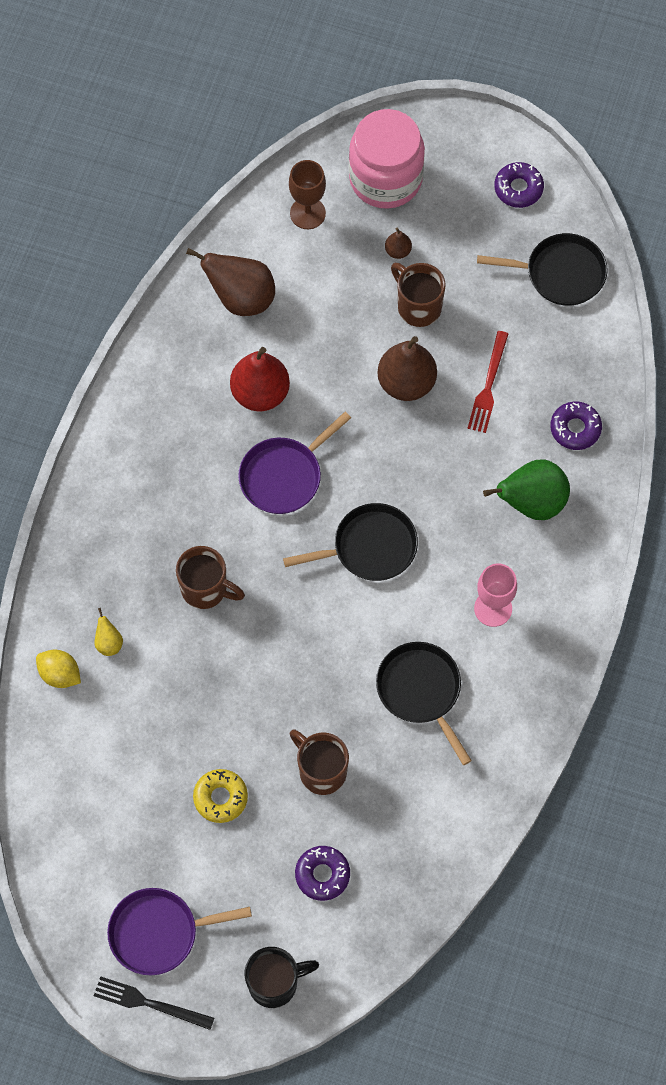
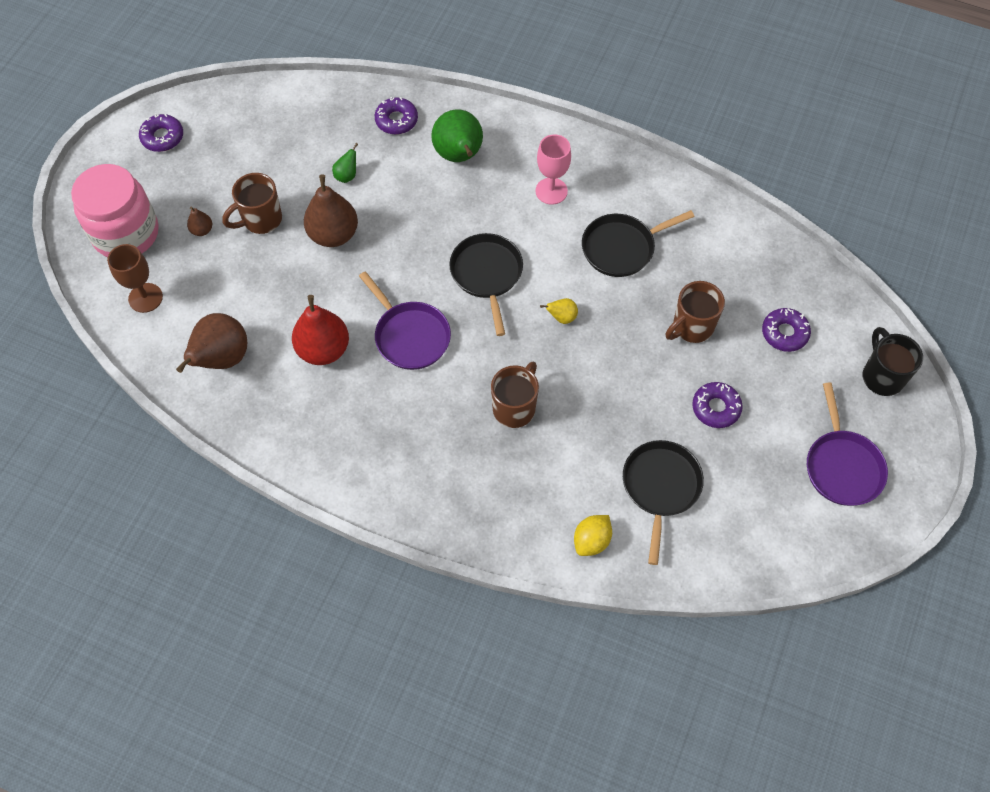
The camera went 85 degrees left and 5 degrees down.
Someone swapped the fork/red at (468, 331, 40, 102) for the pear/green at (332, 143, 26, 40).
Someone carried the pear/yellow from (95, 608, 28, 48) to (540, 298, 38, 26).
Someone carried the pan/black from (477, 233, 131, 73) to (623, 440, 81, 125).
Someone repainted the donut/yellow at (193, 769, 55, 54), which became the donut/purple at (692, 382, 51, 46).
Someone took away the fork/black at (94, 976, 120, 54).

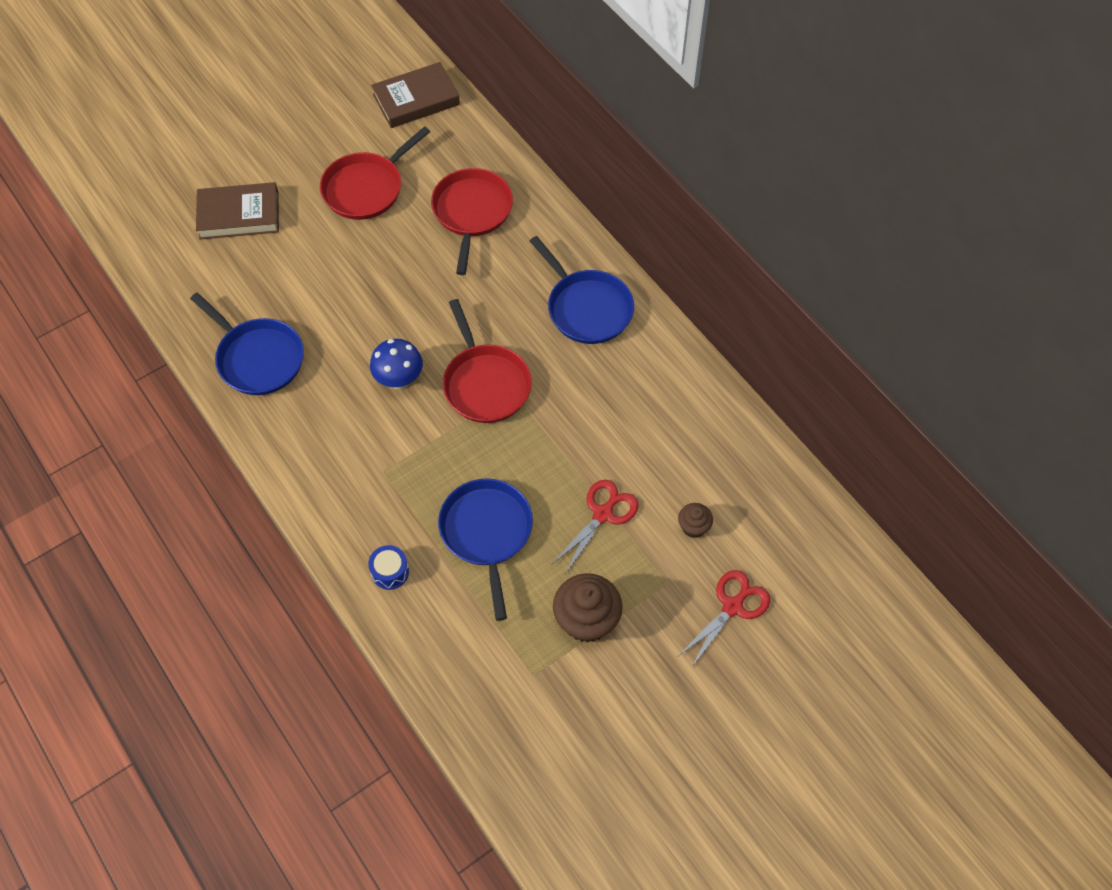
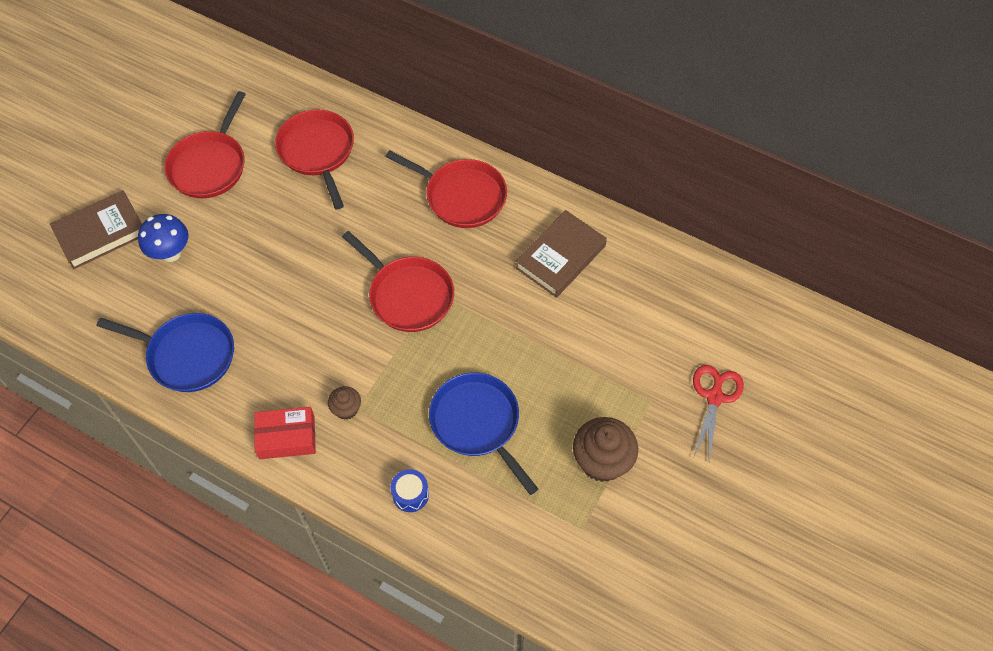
The camera went 25 degrees left and 0 degrees up.
Someone carried the mushroom/blue from (370, 339, 53, 51) to (138, 214, 50, 48).
Someone put down the box/red at (254, 407, 62, 52).
Someone carried the cupcake/brown from (678, 503, 35, 35) to (328, 386, 33, 34).
Someone repainted the pan/blue at (530, 236, 104, 108), which became the pan/red at (385, 150, 122, 78).
Someone carried the book/brown from (371, 62, 89, 66) to (516, 210, 91, 88).
Someone took away the scissors/red at (552, 480, 87, 93).

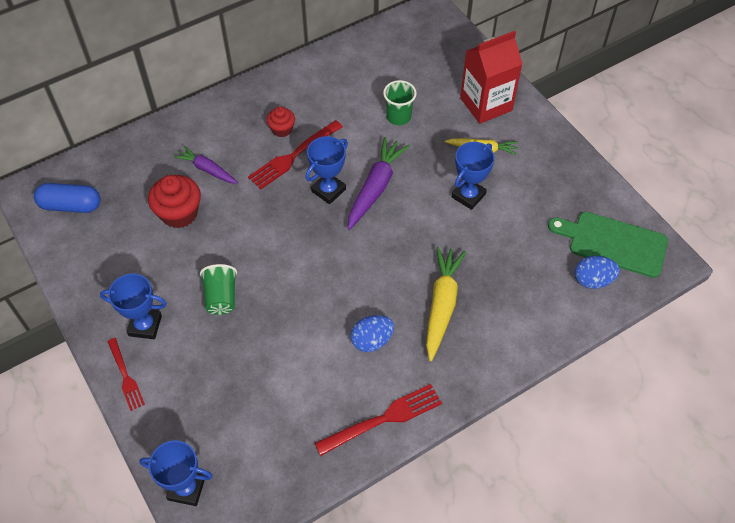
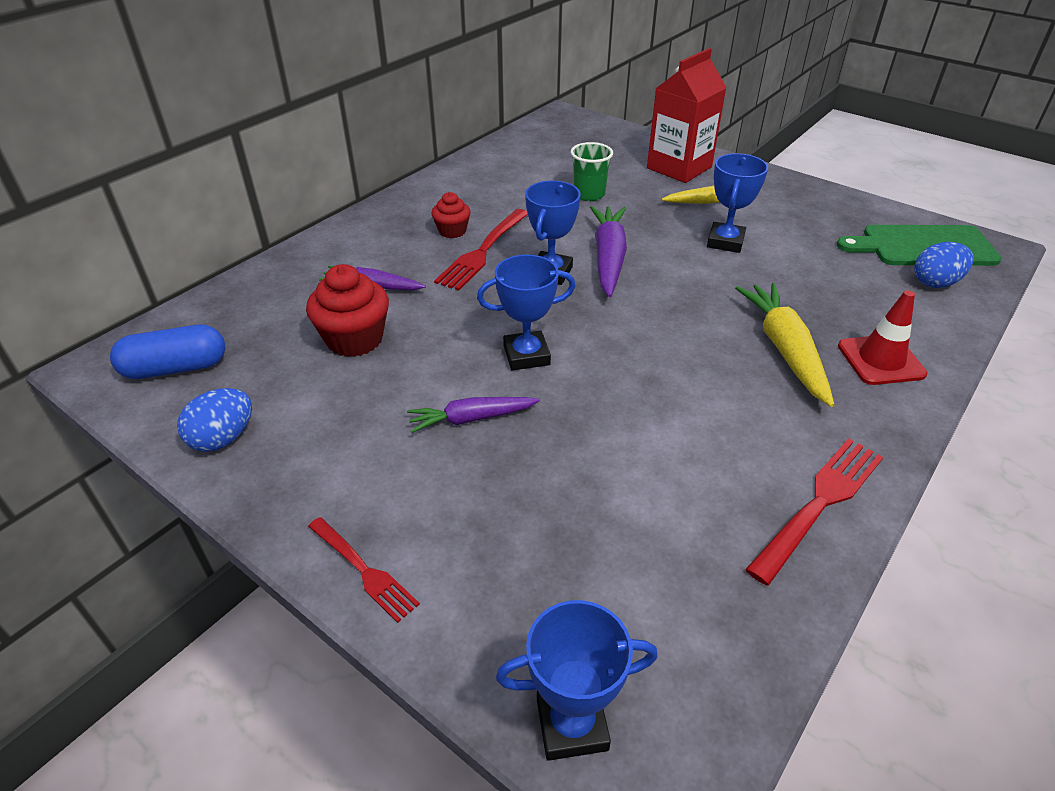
The camera went 20 degrees left and 15 degrees down.
Someone carried the egg/blue from (351, 315, 43, 37) to (177, 388, 75, 64).
Someone swapped the cup/green at (200, 264, 37, 51) for the carrot/purple at (407, 397, 133, 36).
Someone carried the trophy/blue from (100, 274, 67, 65) to (477, 254, 98, 117).
Someone put down the traffic cone/red at (838, 290, 90, 95).

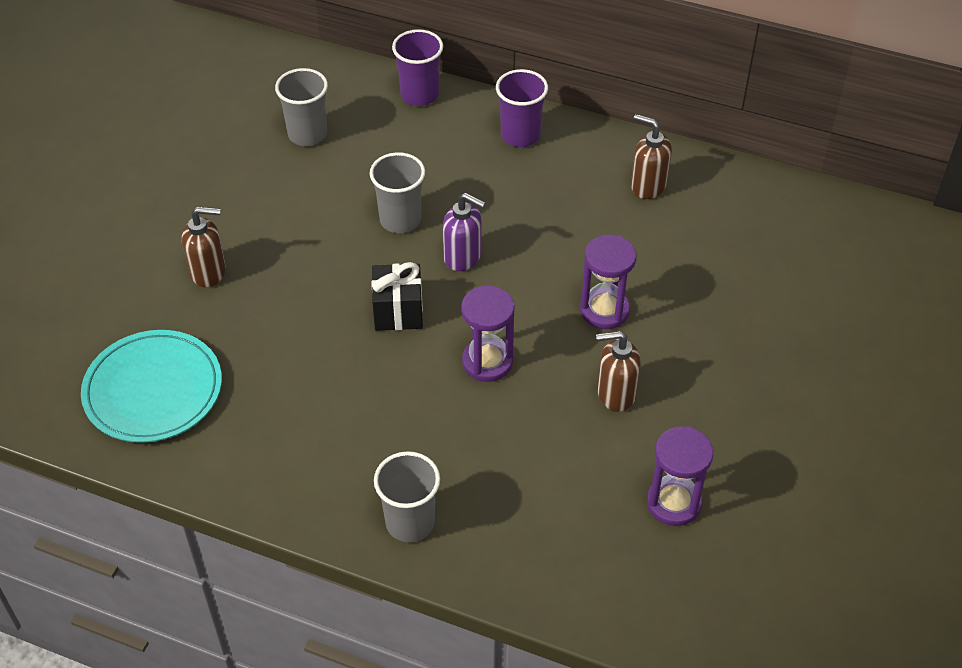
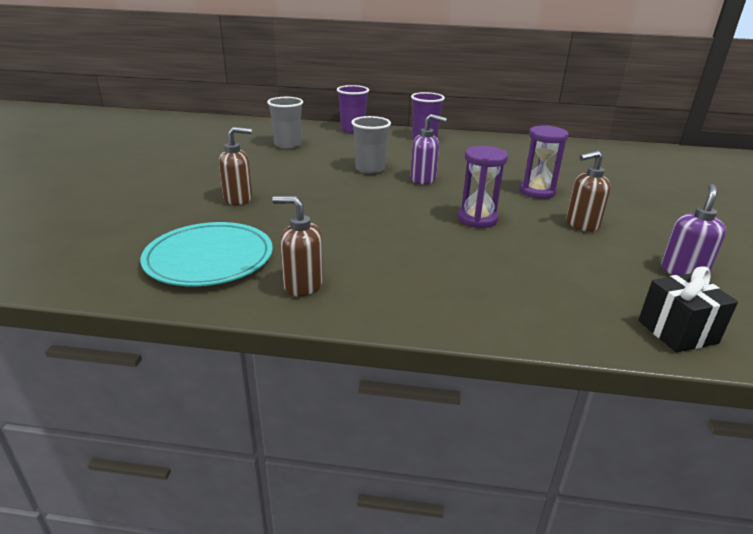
The camera went 15 degrees left and 20 degrees down.
Someone carried the soap dispenser/brown from (631, 114, 41, 85) to (272, 196, 51, 101).
Someone carried the gift/black from (371, 262, 52, 69) to (638, 266, 100, 87).
Someone swapped the hourglass/purple at (647, 426, 66, 100) for the soap dispenser/purple at (661, 184, 65, 91).
Someone took away the cup/grey at (374, 451, 66, 91).

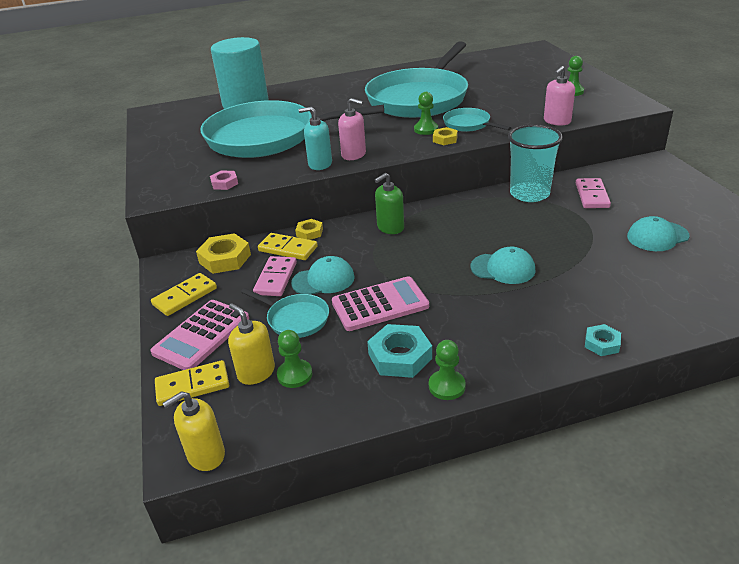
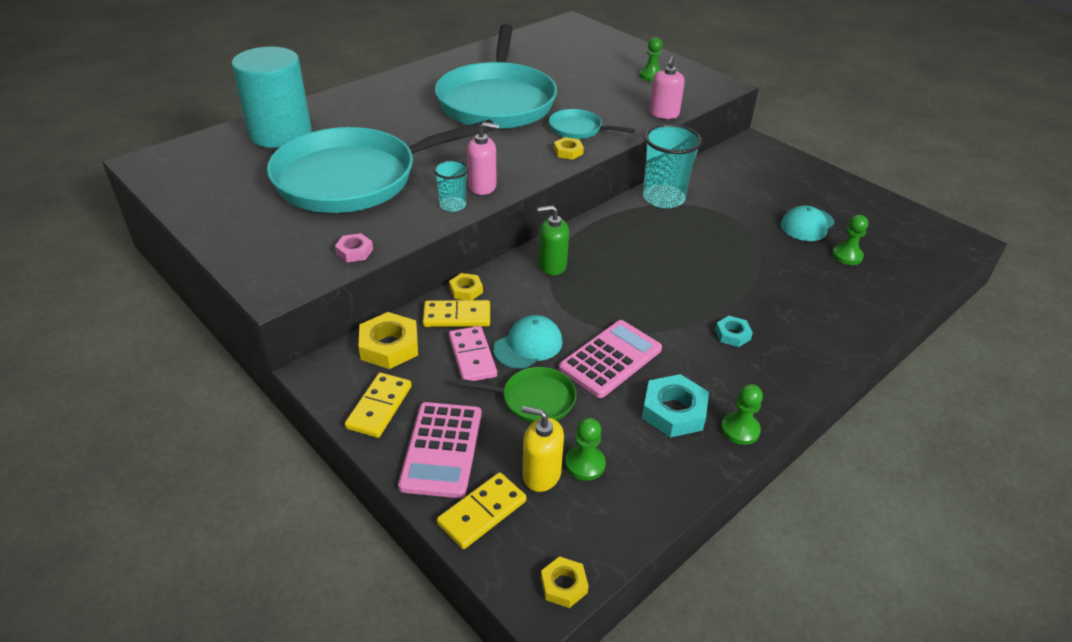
The camera went 30 degrees left and 5 degrees up.
Someone swapped the soap dispenser/turquoise at (299, 107, 33, 63) for the cup/turquoise at (433, 160, 36, 52).
Someone repainted the pan/turquoise at (241, 288, 88, 50), which became the pan/green at (456, 367, 120, 56).
Someone rotated the soap dispenser/green at (375, 173, 29, 61) by 60 degrees clockwise.
Someone swapped the soap dispenser/yellow at (162, 391, 63, 80) for the nut/yellow at (541, 556, 48, 52).
Someone carried the nut/turquoise from (585, 324, 36, 32) to (715, 316, 38, 31).
Someone carried the pawn/green from (414, 92, 24, 43) to (832, 215, 36, 50).
Someone took away the cap/turquoise at (471, 247, 65, 37).
Someone took away the domino/pink at (576, 178, 35, 30).

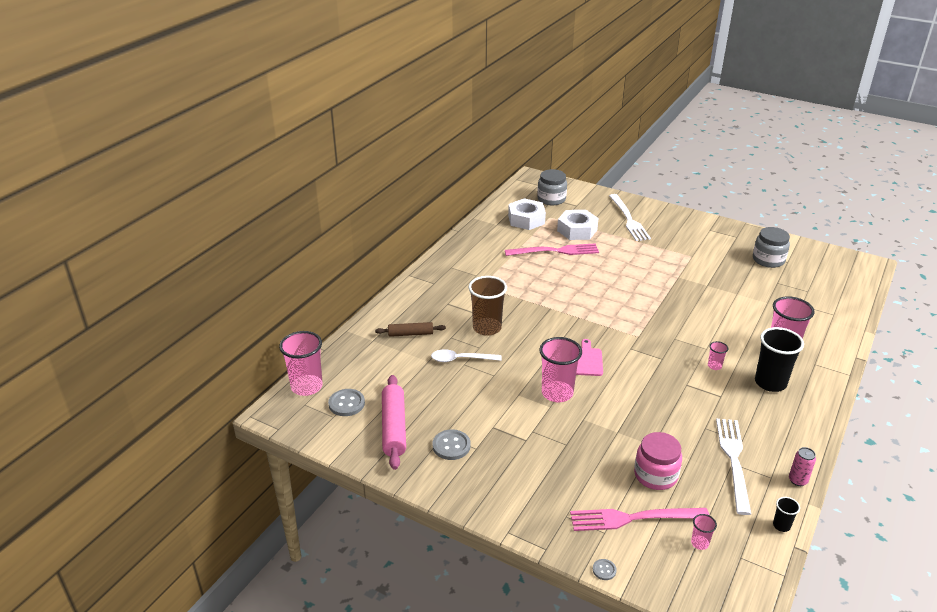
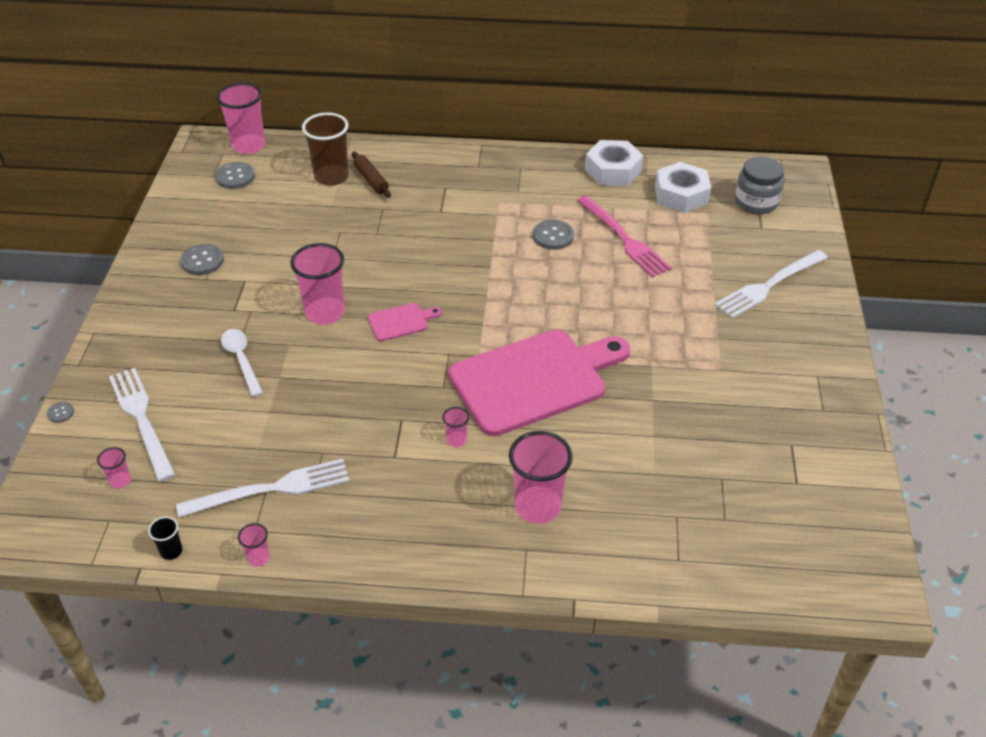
The camera went 65 degrees right and 10 degrees up.
Someone repainted the fork/pink at (570, 508, 139, 23), which became the fork/white at (109, 368, 67, 114).
Someone carried the spoon/white from (431, 349, 71, 13) to (221, 329, 42, 68).
Someone swapped the can/pink at (789, 447, 27, 39) for the cup/pink at (238, 523, 32, 44).
Someone carried the cup/brown from (468, 276, 39, 60) to (302, 112, 47, 74).
Someone put down the cutting board/pink at (449, 329, 181, 107).
Someone put down the button/grey at (533, 220, 41, 30).
Someone carried the nut/white from (557, 210, 42, 30) to (585, 140, 58, 46).
Someone took away the rolling pin/pink at (382, 375, 24, 95).
Someone took away the jar/pink at (634, 432, 48, 58).
Someone took away the jar/grey at (753, 227, 37, 41).
Someone took away the cup/black at (755, 327, 49, 65).

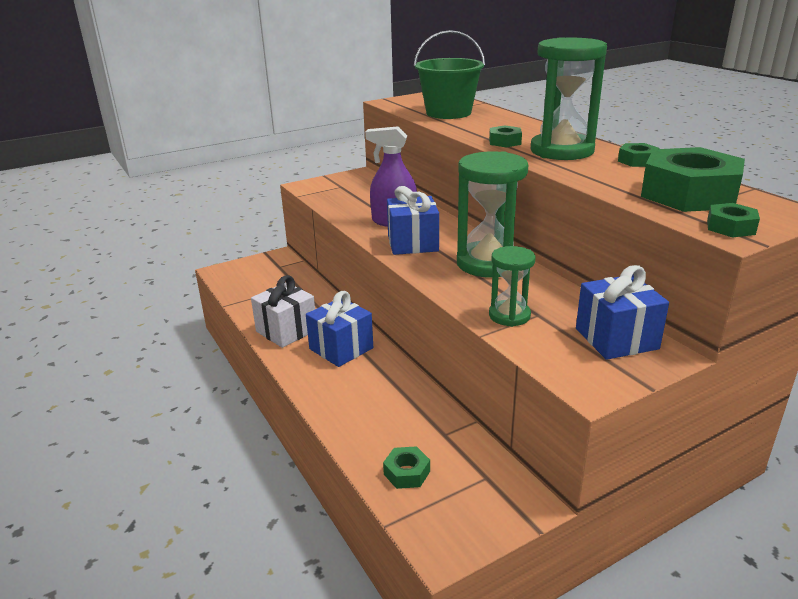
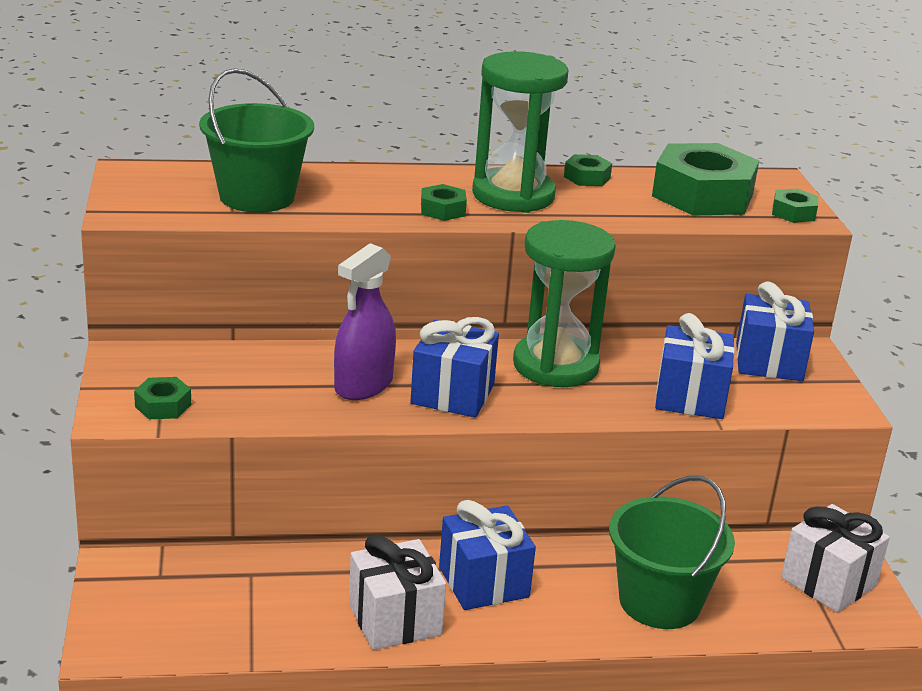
The camera went 70 degrees left and 0 degrees up.
Someone carried the nut/green from (383, 446, 47, 43) to (134, 377, 57, 42).
Someone put down the bucket/green at (609, 476, 126, 153).
Someone swapped the hourglass/green at (489, 246, 46, 81) for the gift/blue at (655, 313, 80, 106).
Someone put down the gift/white at (781, 504, 109, 109).

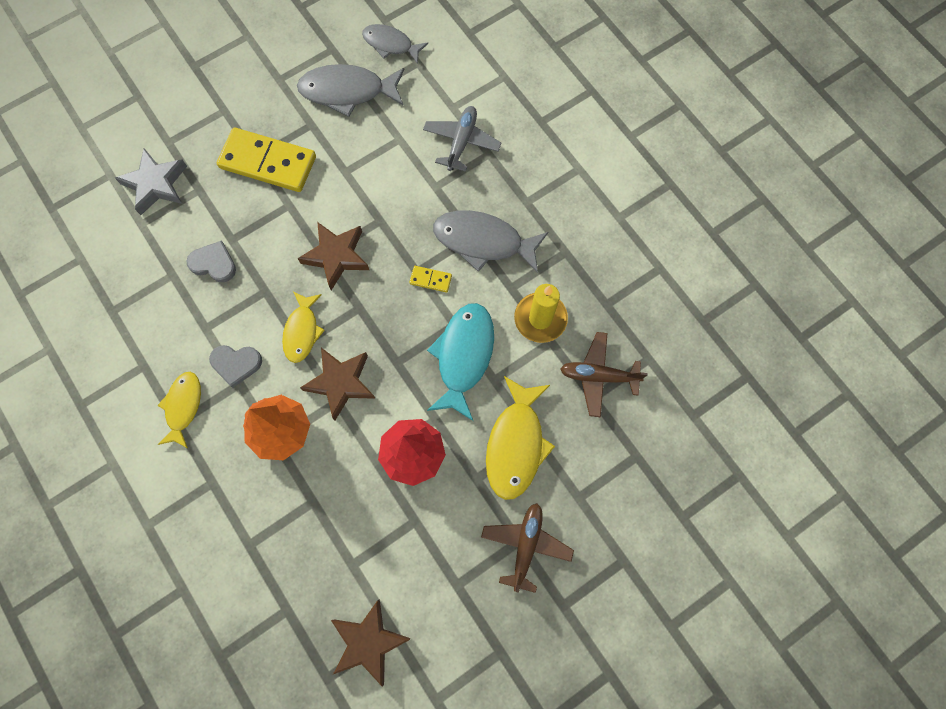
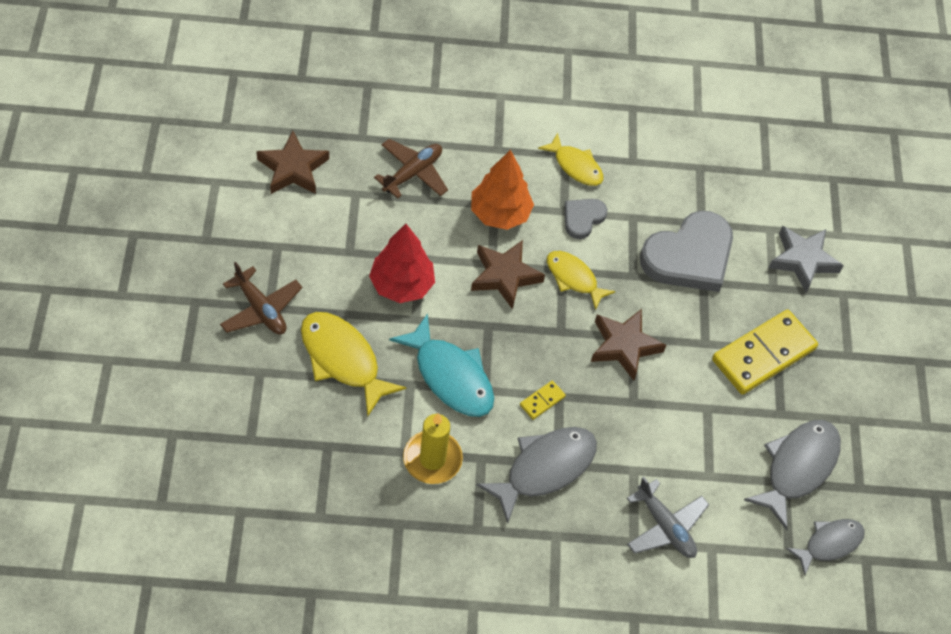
The camera went 120 degrees right and 15 degrees down.
Someone carried the plane/brown from (560, 332, 88, 85) to (374, 139, 74, 60).
Someone scaled the heart/grey at (186, 241, 50, 42) by 1.99.

